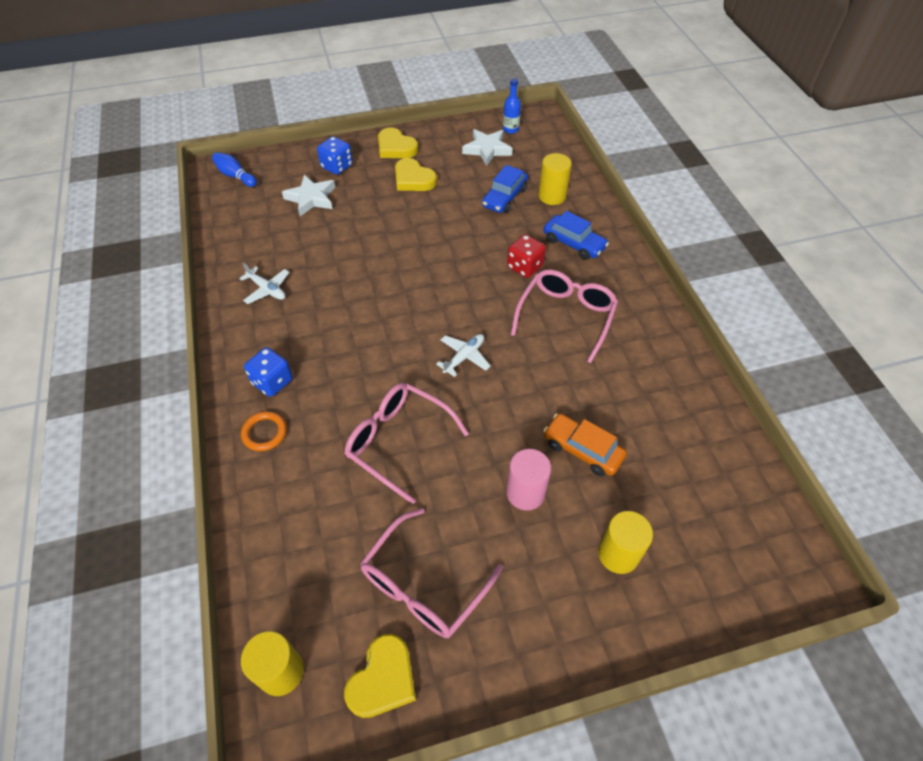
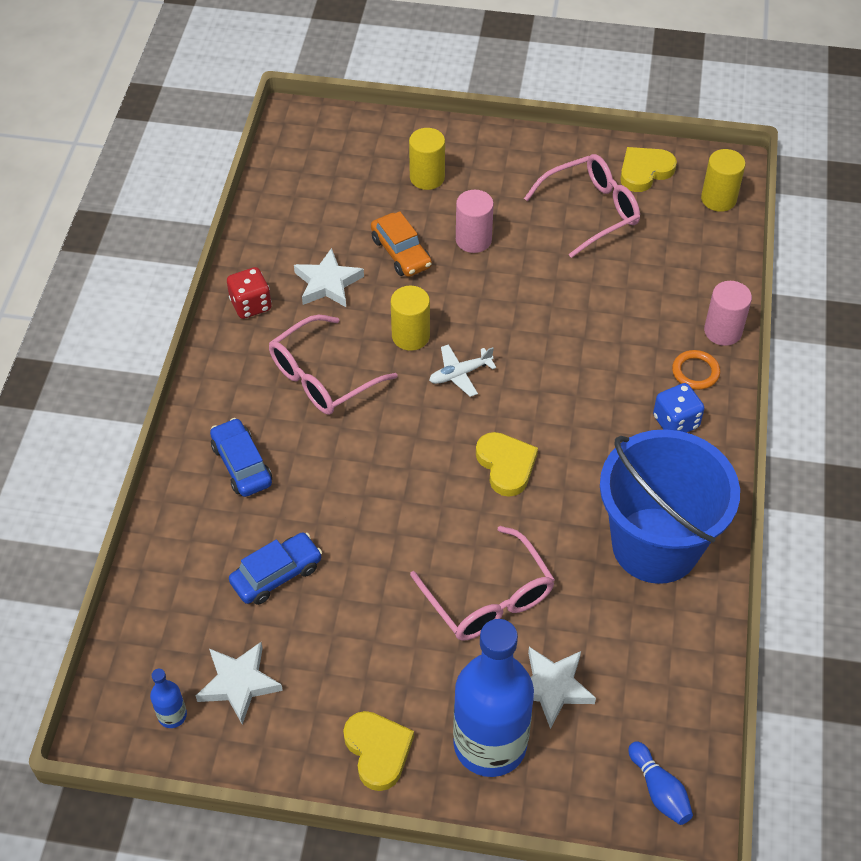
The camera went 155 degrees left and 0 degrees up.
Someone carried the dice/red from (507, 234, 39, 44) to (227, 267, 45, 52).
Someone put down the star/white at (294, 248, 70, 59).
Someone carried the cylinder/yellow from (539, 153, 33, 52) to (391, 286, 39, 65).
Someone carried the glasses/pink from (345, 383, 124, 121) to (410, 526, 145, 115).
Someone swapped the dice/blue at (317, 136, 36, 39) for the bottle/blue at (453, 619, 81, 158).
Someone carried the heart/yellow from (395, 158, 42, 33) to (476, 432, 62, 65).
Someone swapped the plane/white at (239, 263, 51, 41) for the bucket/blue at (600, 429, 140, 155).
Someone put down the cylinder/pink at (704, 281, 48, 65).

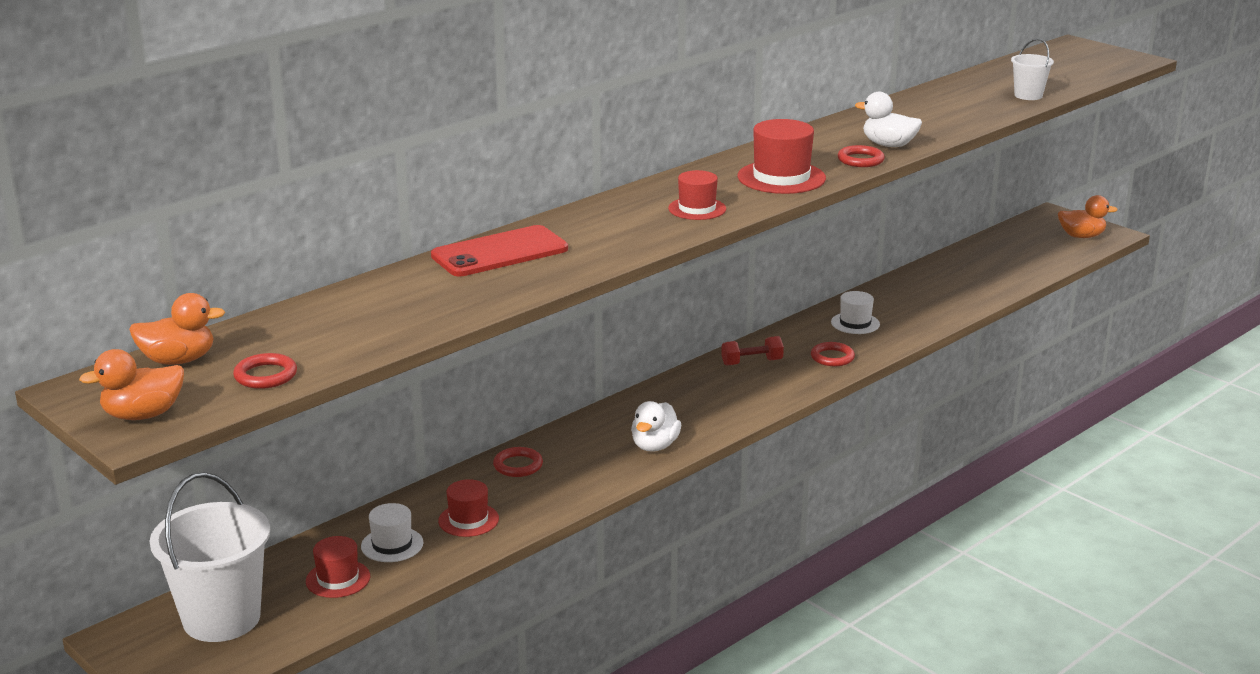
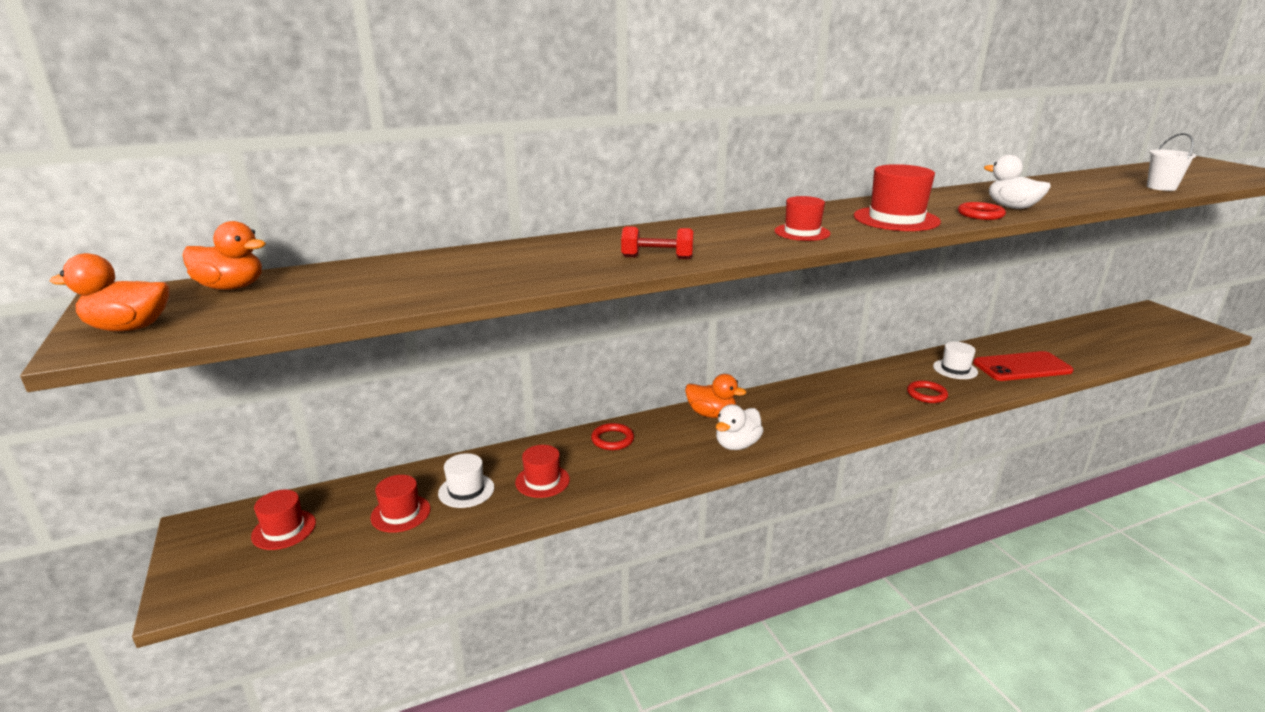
The camera went 20 degrees right and 0 degrees up.
Someone swapped the bucket/white at (150, 472, 120, 170) for the hat/red at (251, 490, 65, 60).
Someone carried the dumbbell/red from (721, 336, 63, 30) to (621, 226, 72, 33).
Someone carried the duck/orange from (1058, 195, 60, 43) to (685, 374, 61, 44).
Someone carried the phone/red from (431, 225, 137, 51) to (973, 351, 101, 30).
Someone took away the ring/red at (233, 353, 64, 36).

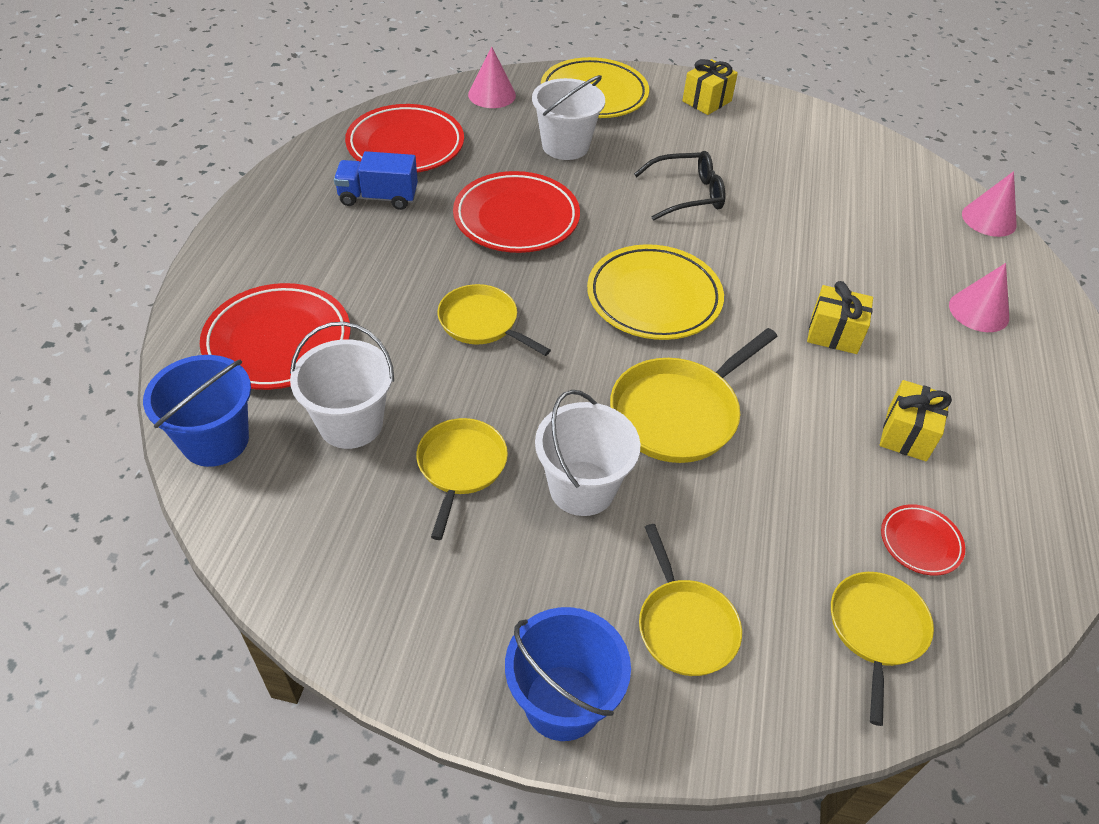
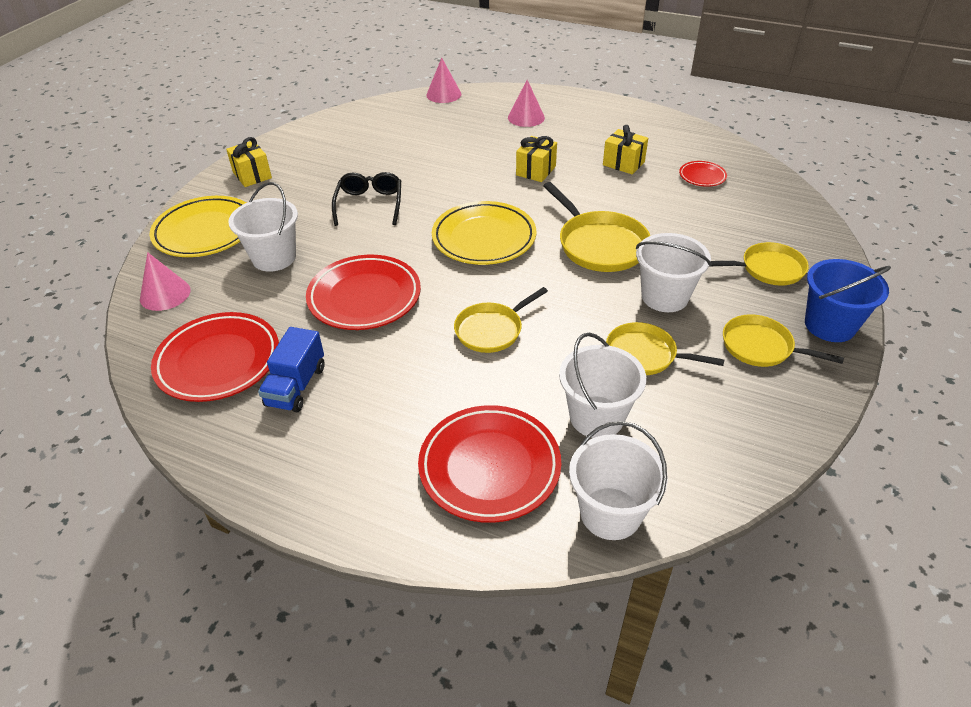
The camera went 75 degrees left and 5 degrees down.
Someone repainted the bucket/blue at (143, 355, 108, 112), which became the bucket/white at (569, 421, 99, 119).
Someone carried the pan/yellow from (831, 572, 103, 154) to (723, 314, 121, 53).

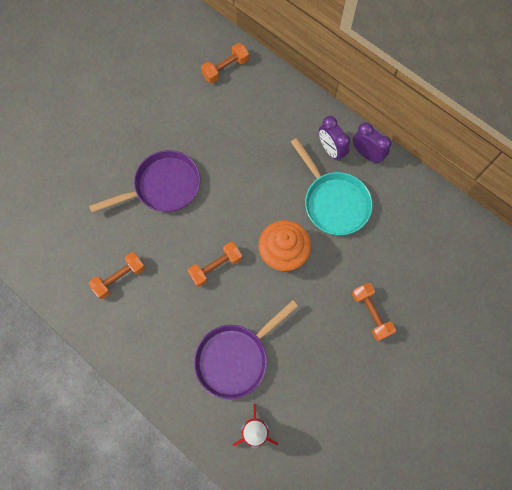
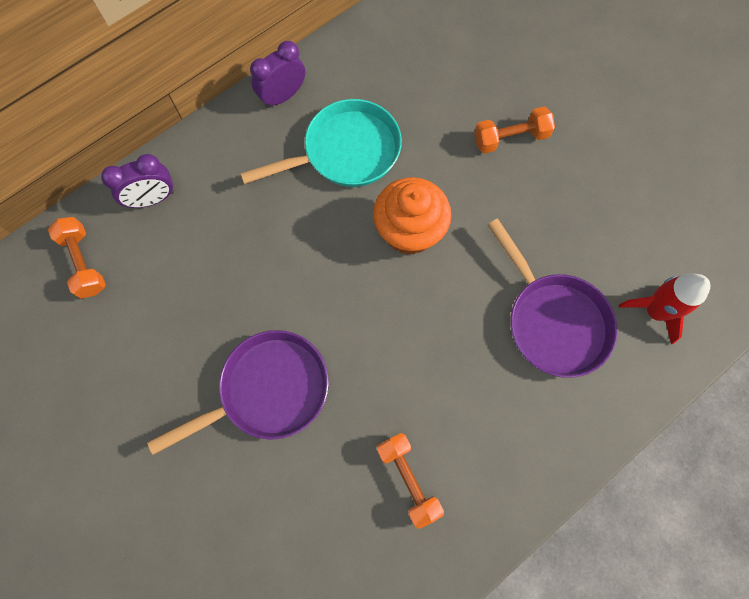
The camera went 80 degrees left and 0 degrees up.
Someone carried the clock/purple from (319, 116, 31, 45) to (101, 154, 73, 54).
Someone rotated the pan/purple at (89, 150, 111, 63) by 75 degrees clockwise.
Someone took away the dumbbell/orange at (188, 242, 54, 45).

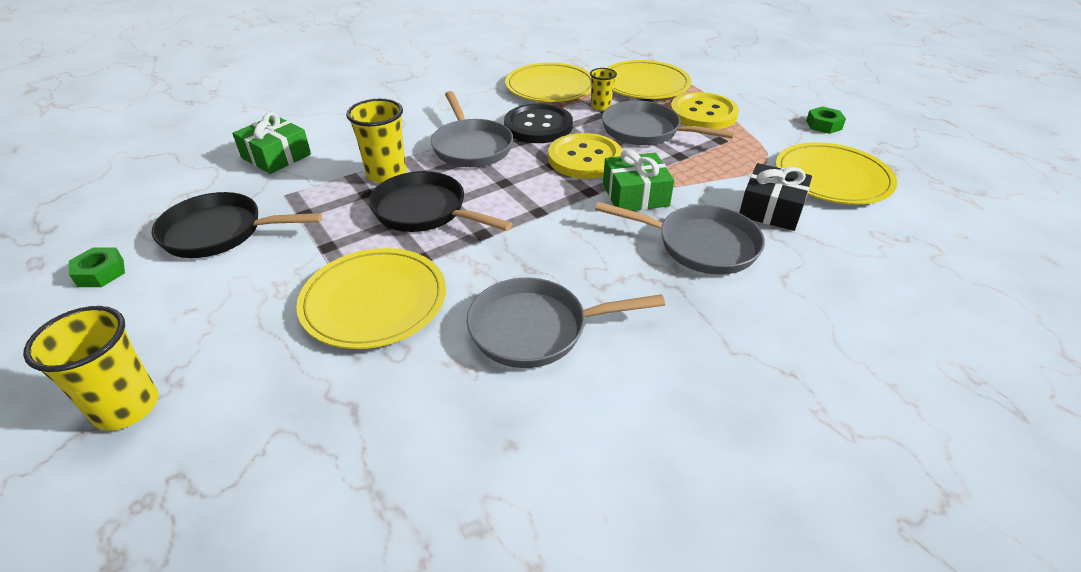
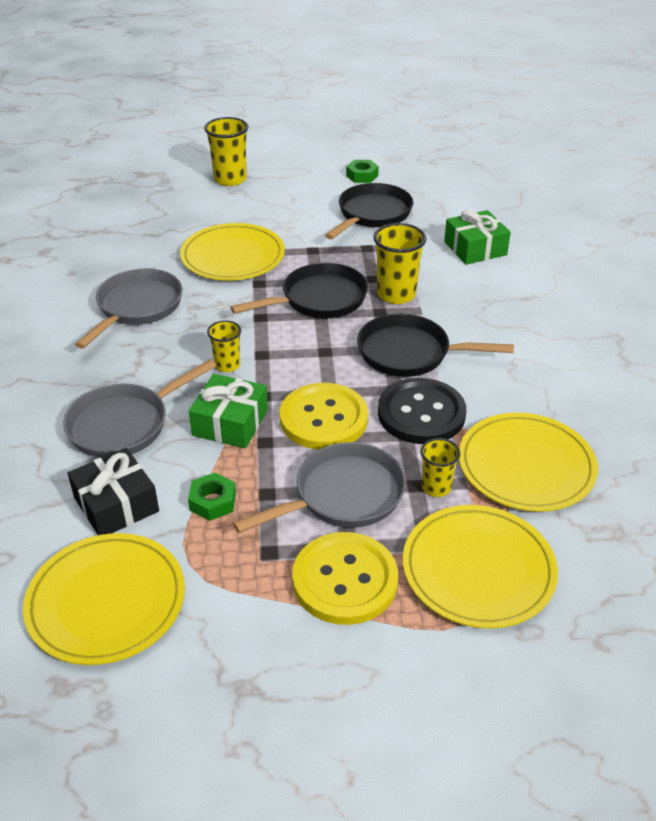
The camera went 120 degrees right and 0 degrees up.
Someone carried the nut/green from (806, 107, 40, 27) to (188, 473, 48, 48).
Someone put down the cup/yellow at (207, 320, 34, 52).
Someone repainted the pan/grey at (431, 91, 82, 76), which became the pan/black at (357, 314, 157, 63).

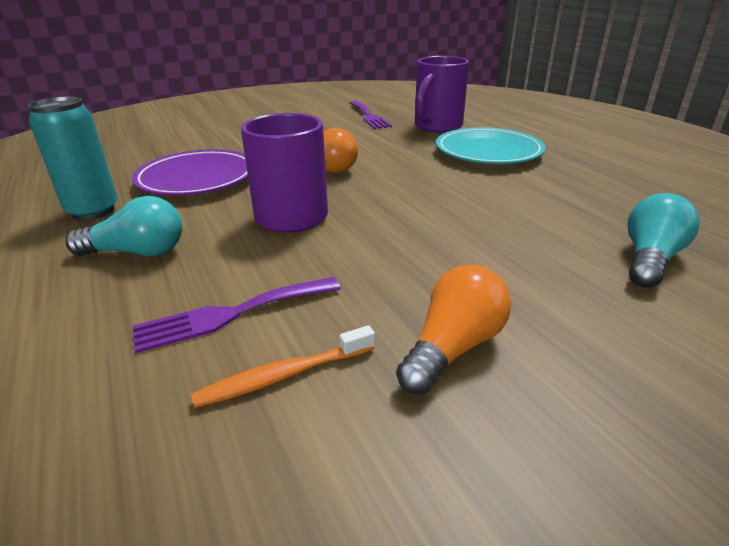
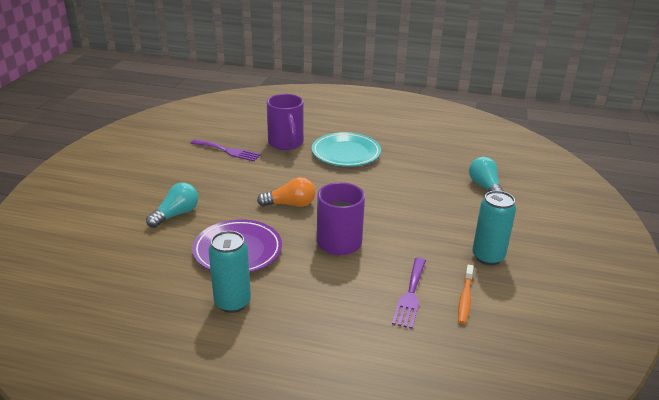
The camera went 50 degrees left and 0 degrees up.
Someone carried the light bulb/turquoise from (66, 196, 116, 60) to (146, 183, 52, 45).
Someone swapped the light bulb/orange at (396, 265, 115, 130) for the can/turquoise at (472, 191, 44, 74).

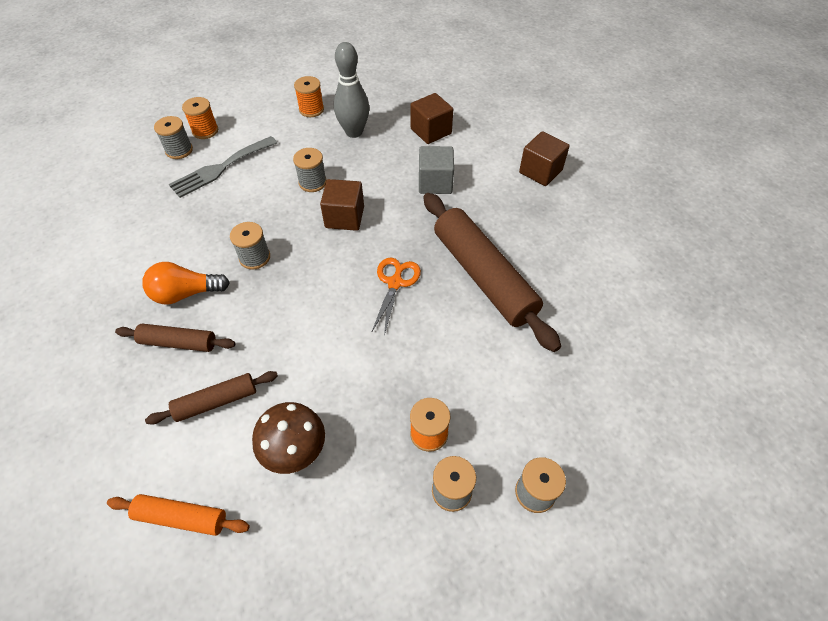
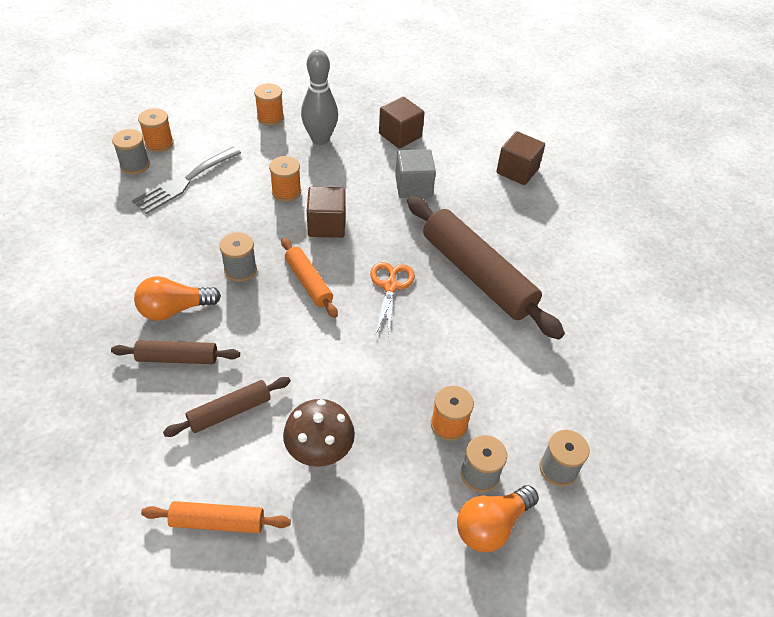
The camera went 10 degrees left and 5 degrees down.
Someone repainted the spool/grey at (293, 148, 34, 44), which became the spool/orange at (269, 156, 32, 46).
Someone put down the rolling pin/orange at (281, 238, 57, 80).
Someone put down the light bulb/orange at (457, 485, 82, 67).

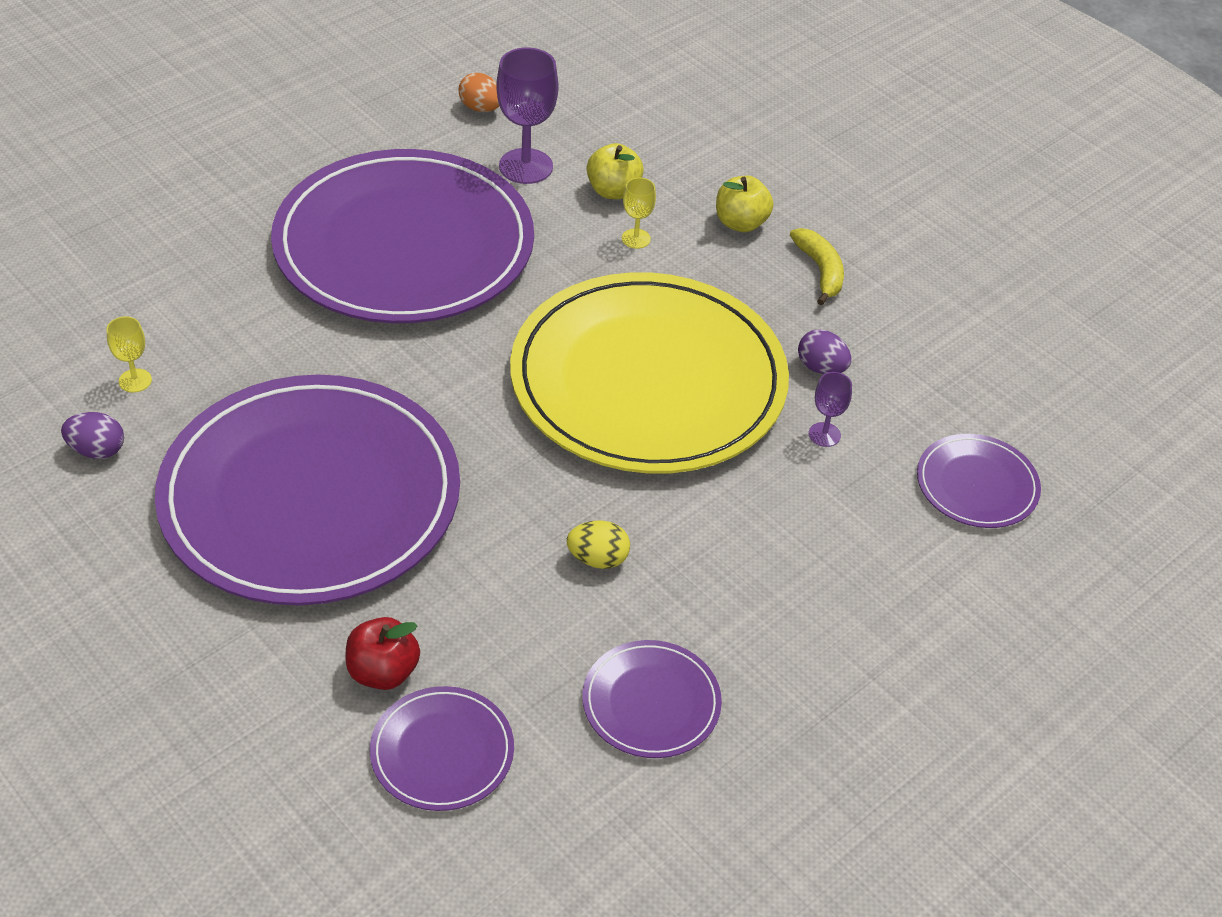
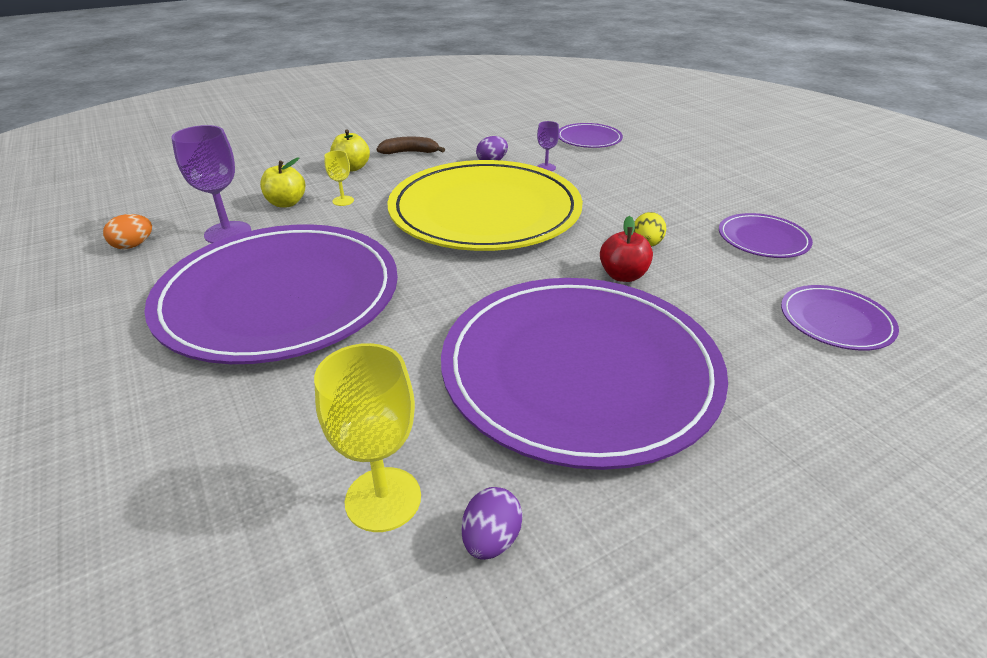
The camera went 75 degrees left and 10 degrees down.
Someone scaled the goblet/yellow at (107, 316, 45, 77) by 1.92.
Someone repainted the banana/yellow at (790, 228, 54, 77), which became the banana/brown at (377, 137, 68, 17).
Someone carried the apple/red from (346, 617, 74, 73) to (600, 216, 53, 66).

